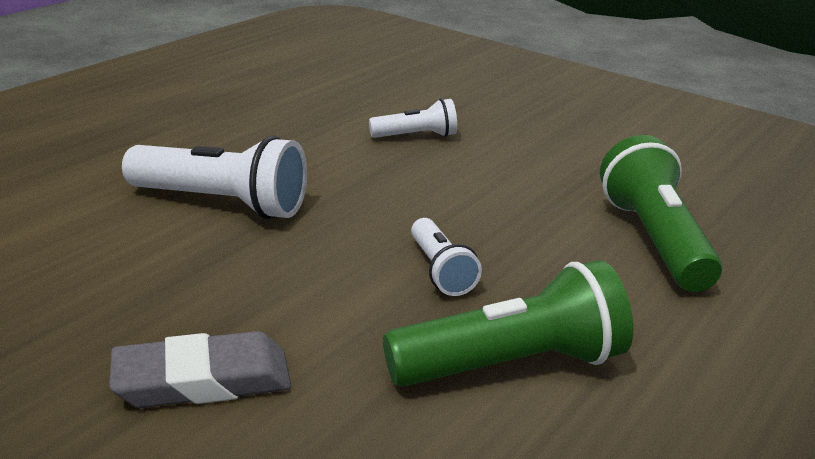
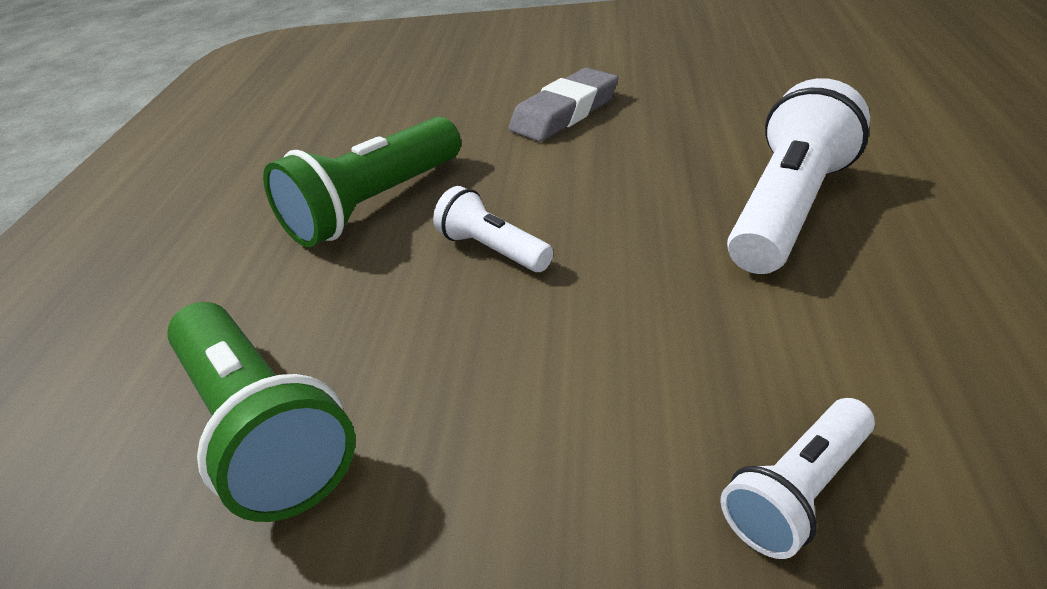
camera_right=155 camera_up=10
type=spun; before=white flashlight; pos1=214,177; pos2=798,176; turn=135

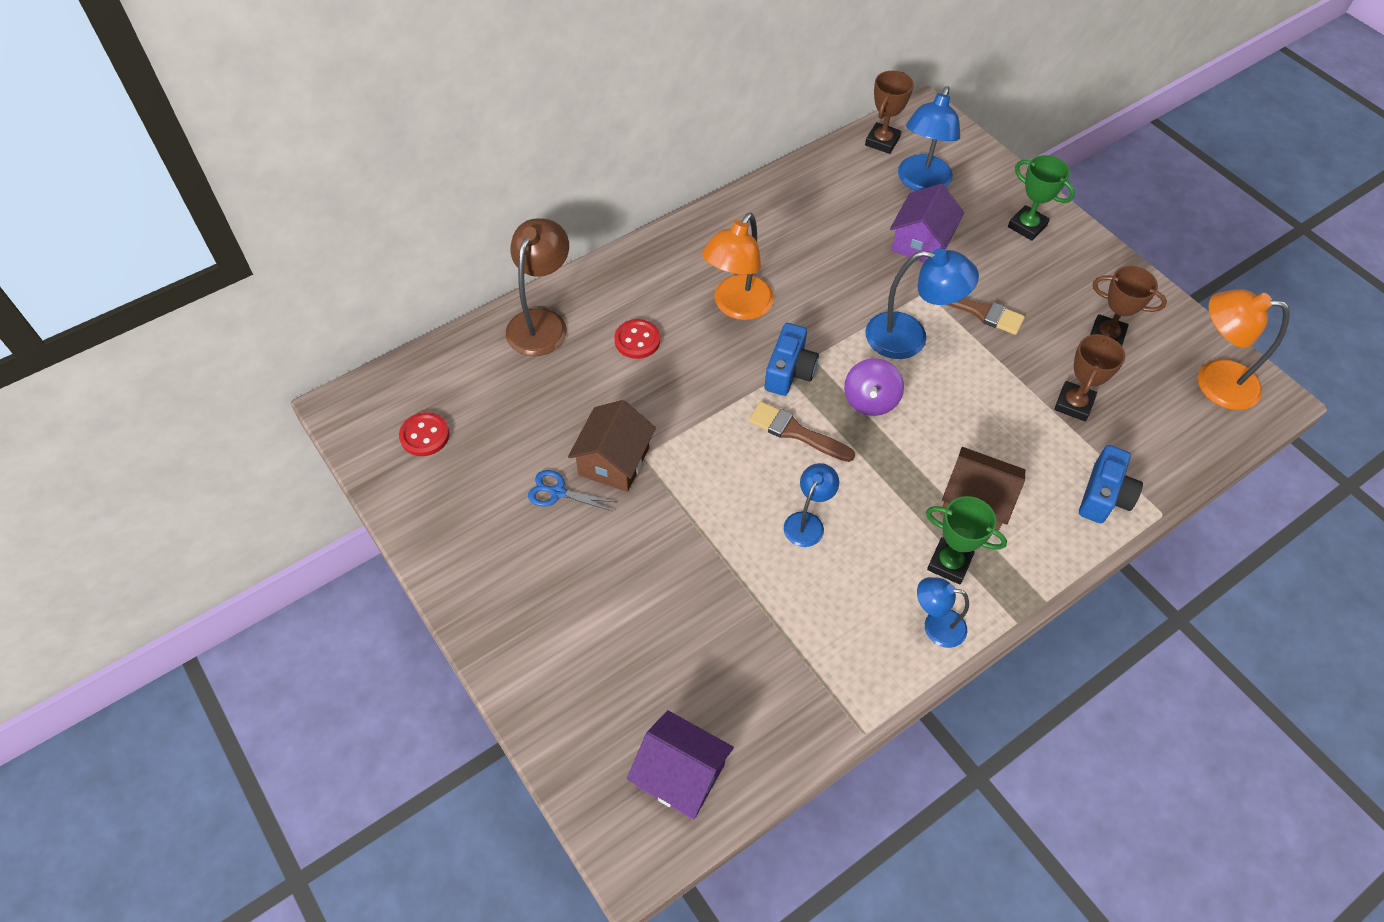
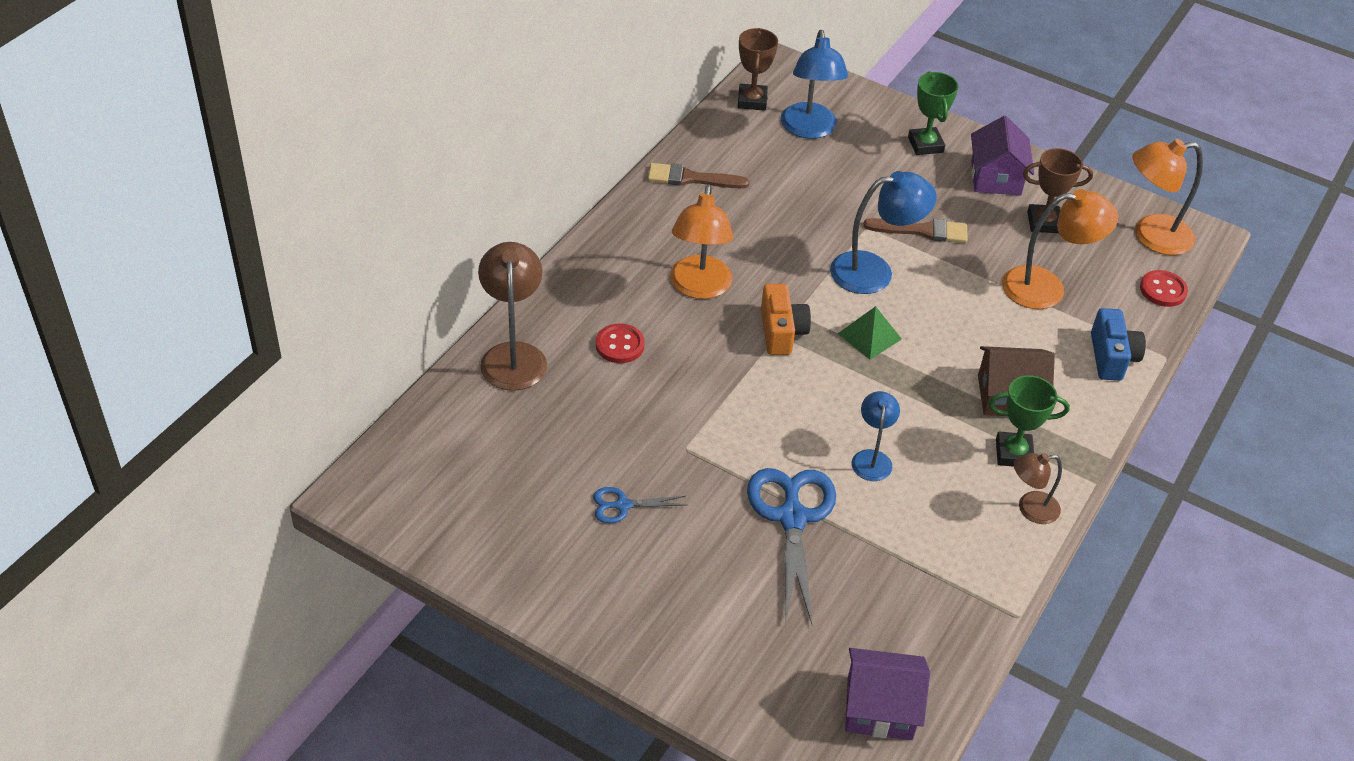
camera_right=-25 camera_up=-10
type=spun; before=green trophy; pos1=1041,198; pos2=933,113; turn=60
type=relocated; before=purple house; pos1=927,223; pos2=1002,155
type=colour; before=blue camera; after=orange camera; pos1=792,359; pos2=786,319
type=exchanged; before=brown trophy; after=orange lamp; pos1=1089,377; pos2=1060,249
type=exchanged; before=purple spinning top; after=green pyramid; pos1=874,387; pos2=870,333
type=missing; before=brown house; pos1=612,446
type=relocated; before=brown brush; pos1=801,431; pos2=699,175
type=relocated; before=red button; pos1=424,434; pos2=1164,288
type=colour; before=blue lamp; after=brown lamp; pos1=943,612; pos2=1038,488
type=appeared; after=blue scissors; pos2=791,546

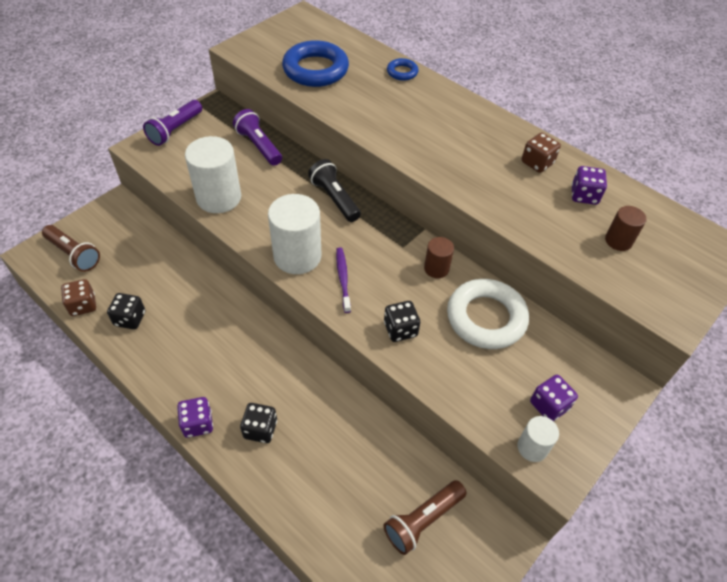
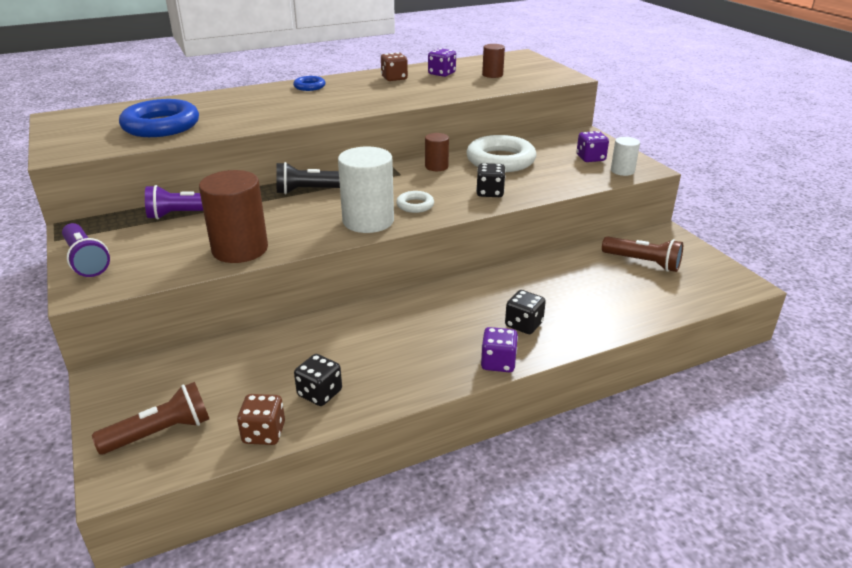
camera_right=-65 camera_up=-20
type=relocated; before=blue ring; pos1=403,69; pos2=309,83
type=colour; before=white cylinder; after=brown cylinder; pos1=213,174; pos2=233,216
type=exchanged; before=purple toothbrush; after=white ring; pos1=343,280; pos2=415,202
type=spun; before=brown flashlight; pos1=424,517; pos2=642,254; turn=-45

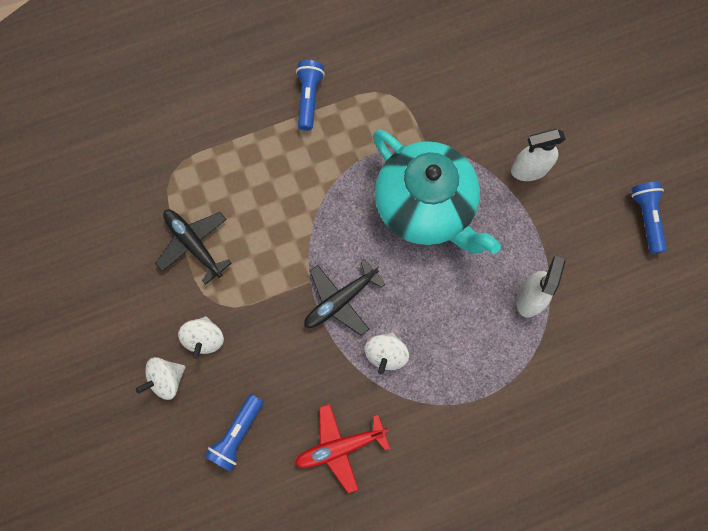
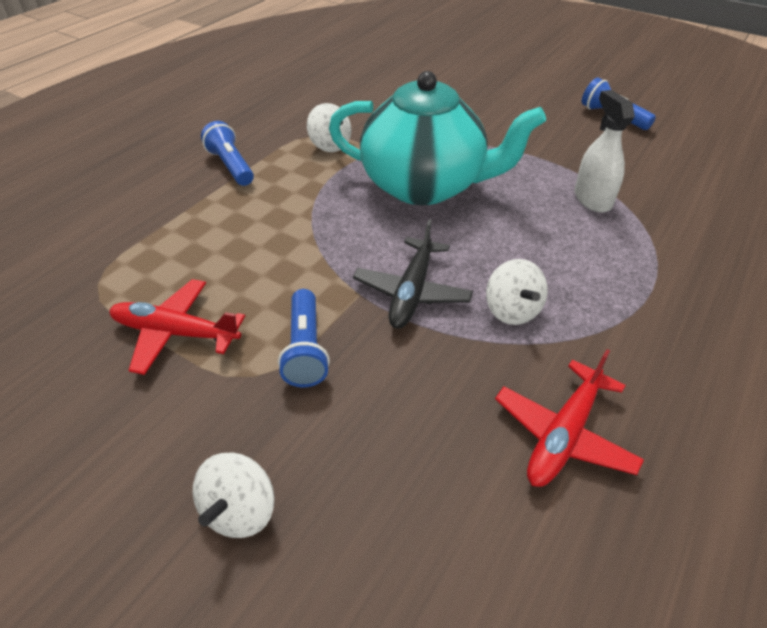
camera_right=-35 camera_up=-30
type=missing; before=white spray bottle; pos1=538,155
type=colour; before=black plane; after=red plane; pos1=193,247; pos2=177,327
type=relocated; before=white spinning top; pos1=201,337; pos2=329,127
type=relocated; before=blue flashlight; pos1=233,433; pos2=304,338

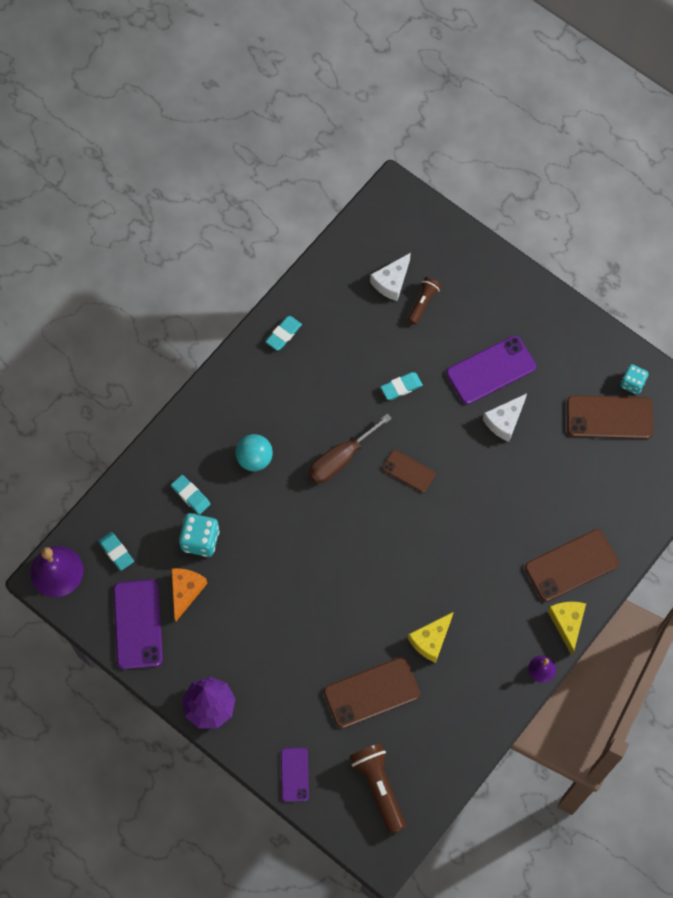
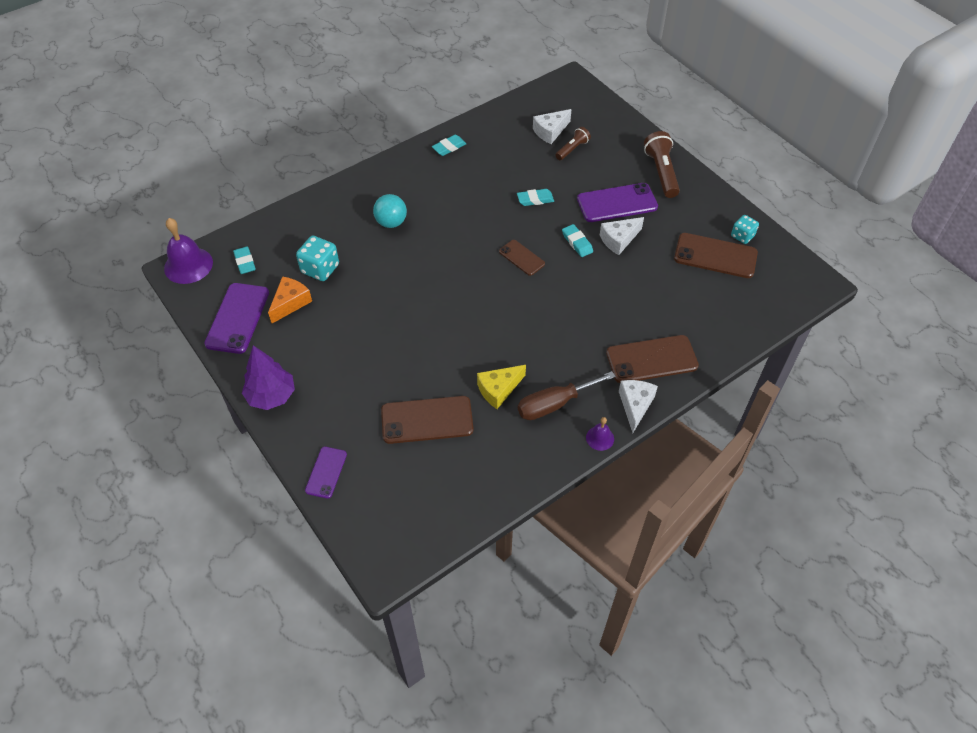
camera_right=15 camera_up=-15
type=relocated; before=brown screwdriver; pos1=350,448; pos2=567,395
type=relocated; before=turquoise eraser; pos1=190,495; pos2=577,240
type=colour; before=yellow cheese; after=white cheese; pos1=566,628; pos2=638,406
type=relocated; before=brown flashlight; pos1=378,788; pos2=662,164

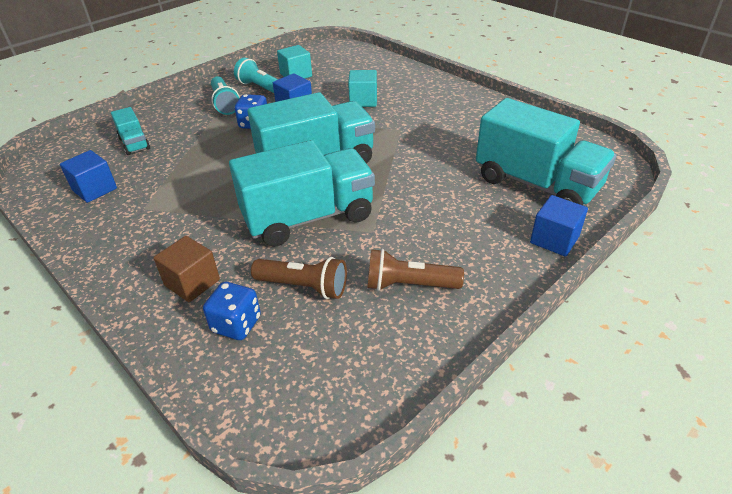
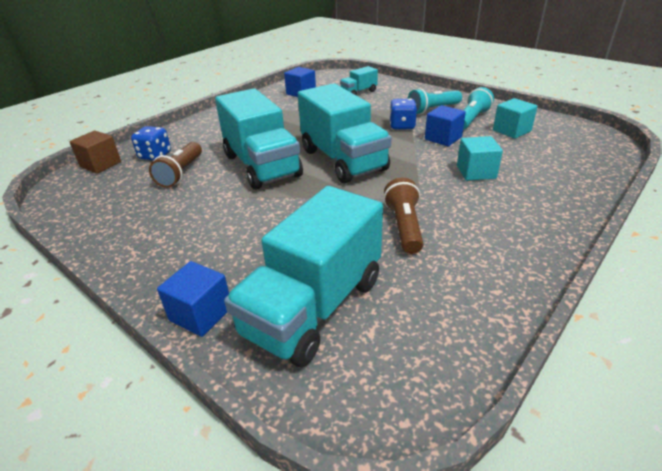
camera_right=85 camera_up=-5
type=relocated; before=brown cube; pos1=187,269; pos2=95,152
type=relocated; before=brown flashlight; pos1=415,270; pos2=403,216

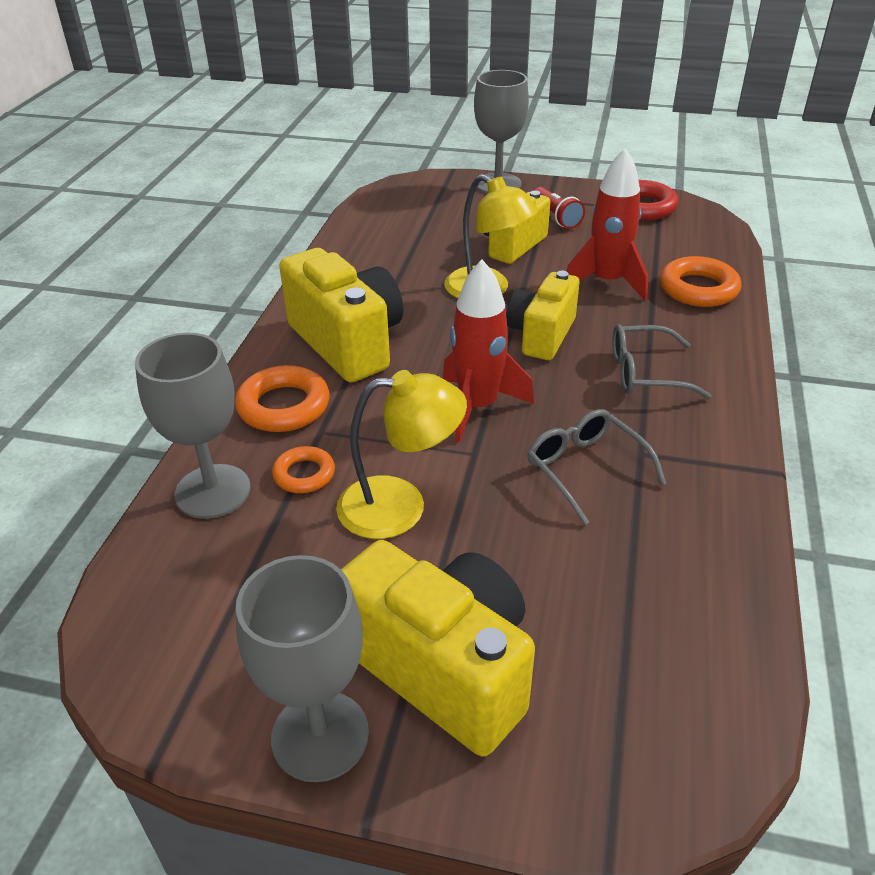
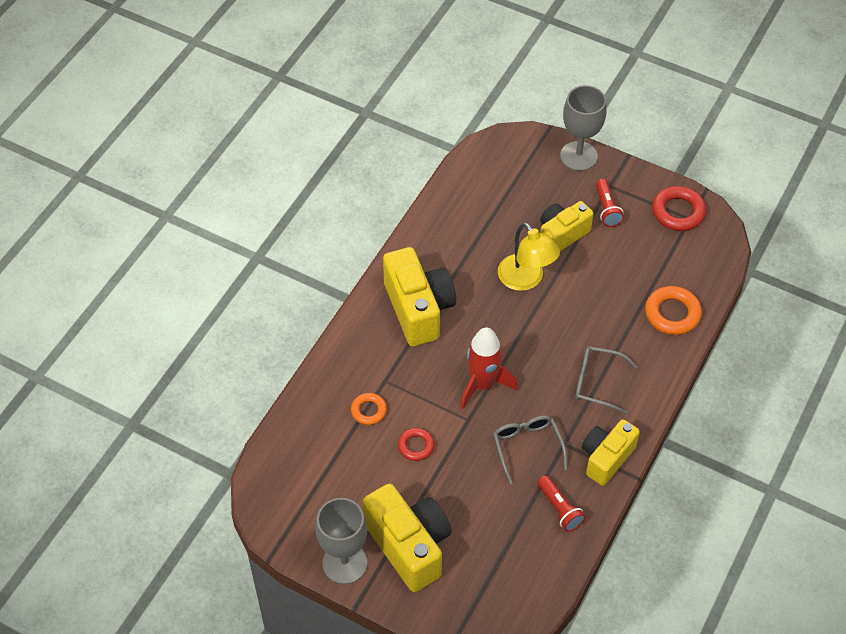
camera_right=15 camera_up=15
type=missing; before=red rocket; pos1=607,224
type=relocated; before=yellow camera; pos1=542,315; pos2=611,452
type=missing; before=grey goblet; pos1=192,426
type=missing; before=orange ring; pos1=282,398
type=exchanged; before=yellow lamp; after=red ring; pos1=401,454; pos2=416,444
type=appeared; after=red flashlight; pos2=561,504

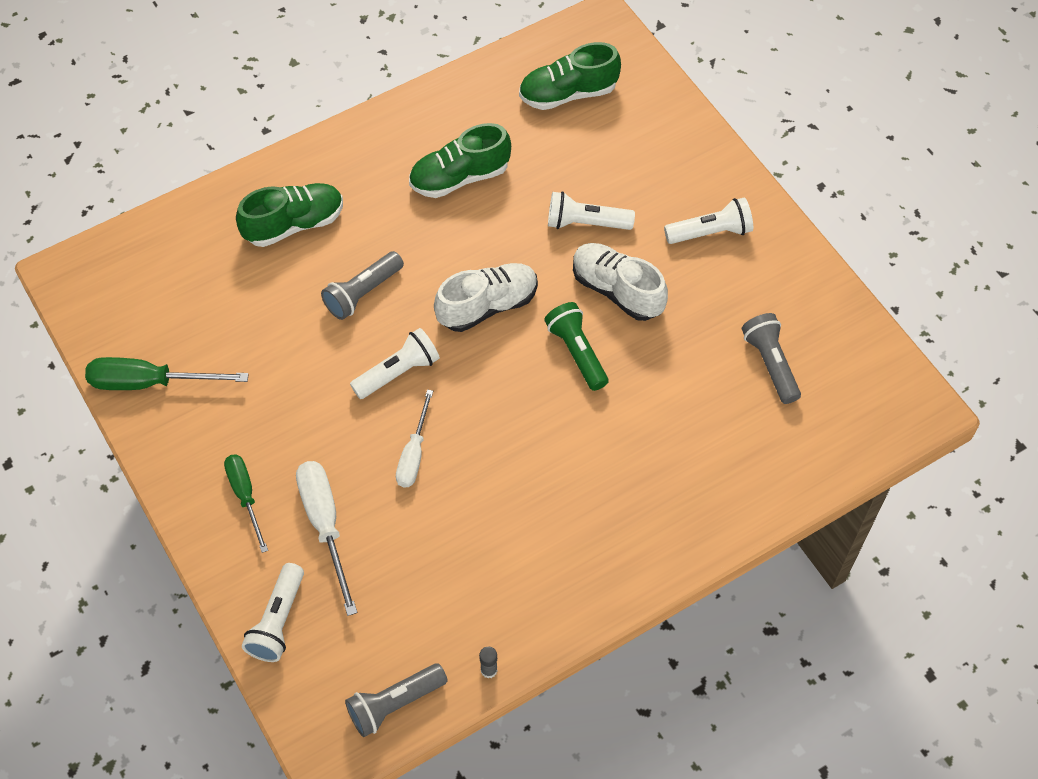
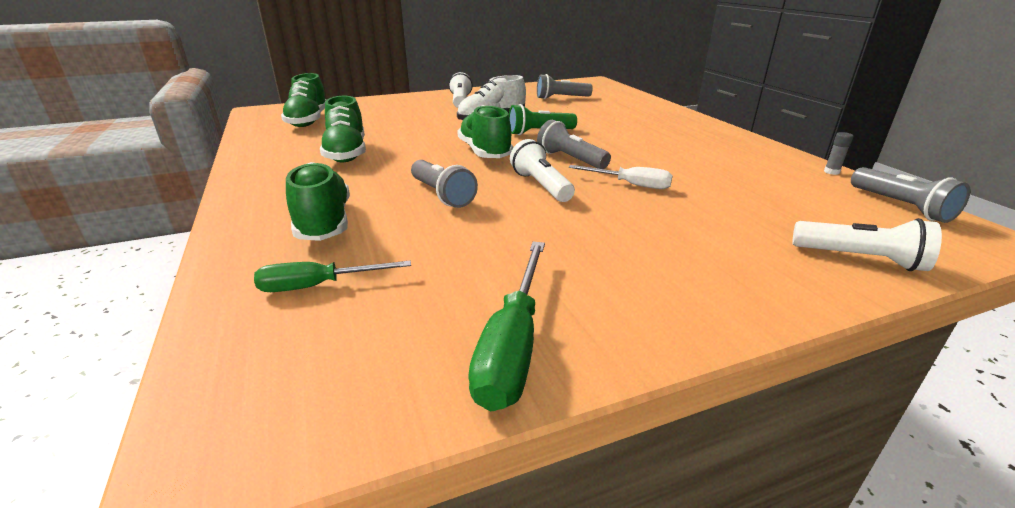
camera_right=-80 camera_up=-30
type=missing; before=white flashlight; pos1=591,210
type=colour; before=white shoe; after=green shoe; pos1=486,297; pos2=485,131
type=relocated; before=green screwdriver; pos1=246,503; pos2=332,276
type=missing; before=white screwdriver; pos1=326,538
type=appeared; after=grey flashlight; pos2=574,144

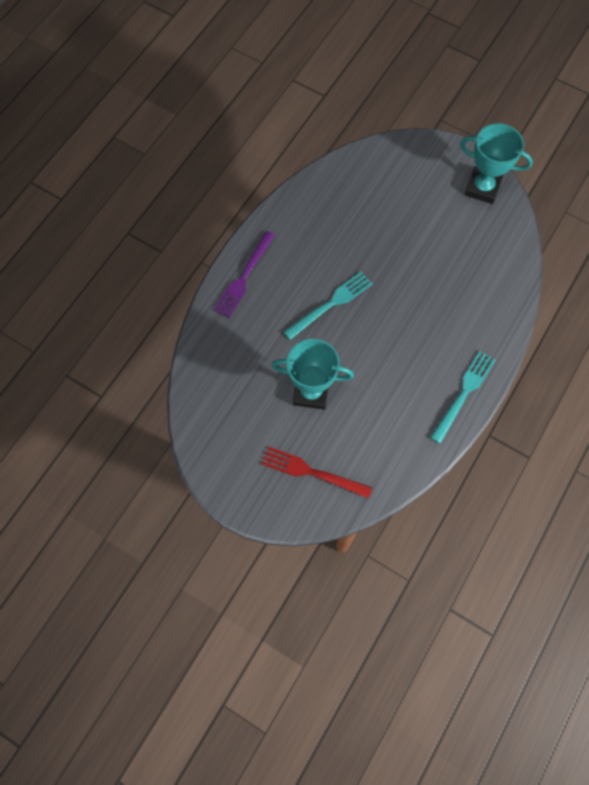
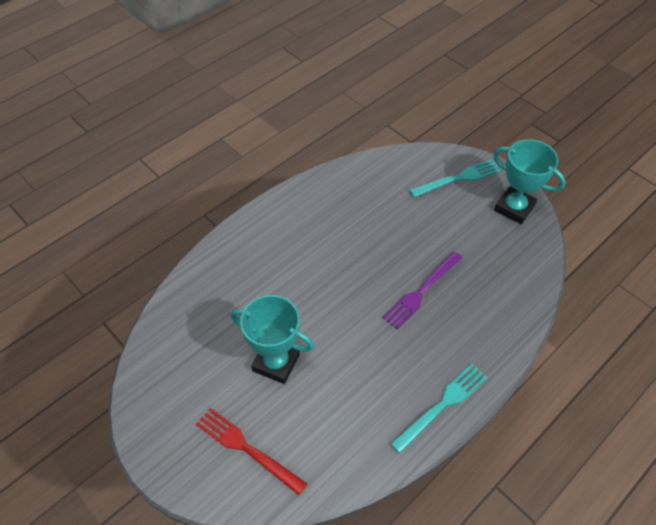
camera_right=15 camera_up=-15
type=relocated; before=purple fork; pos1=244,274; pos2=422,290
type=relocated; before=turquoise fork; pos1=328,306; pos2=455,178

